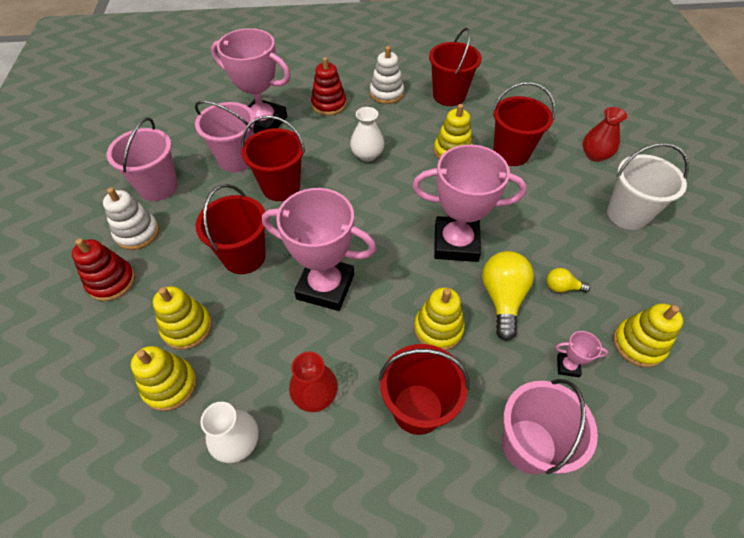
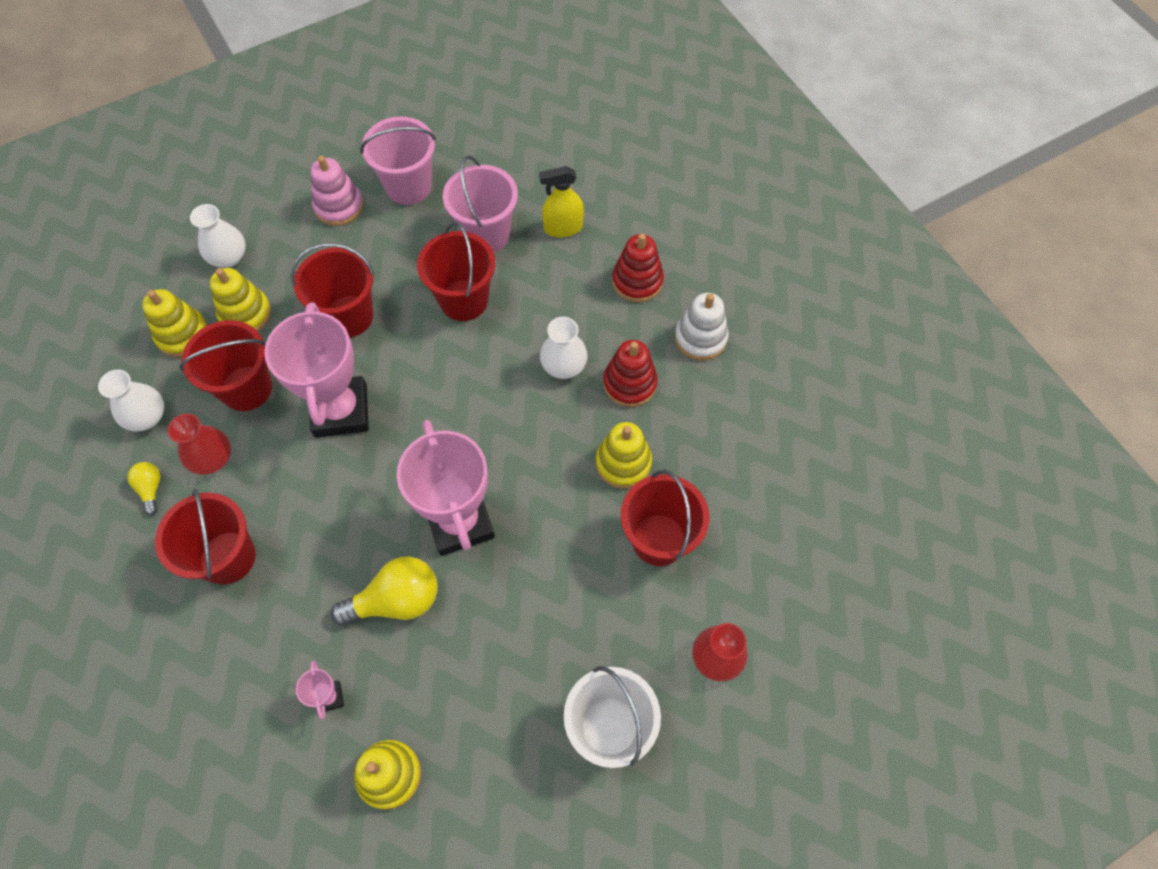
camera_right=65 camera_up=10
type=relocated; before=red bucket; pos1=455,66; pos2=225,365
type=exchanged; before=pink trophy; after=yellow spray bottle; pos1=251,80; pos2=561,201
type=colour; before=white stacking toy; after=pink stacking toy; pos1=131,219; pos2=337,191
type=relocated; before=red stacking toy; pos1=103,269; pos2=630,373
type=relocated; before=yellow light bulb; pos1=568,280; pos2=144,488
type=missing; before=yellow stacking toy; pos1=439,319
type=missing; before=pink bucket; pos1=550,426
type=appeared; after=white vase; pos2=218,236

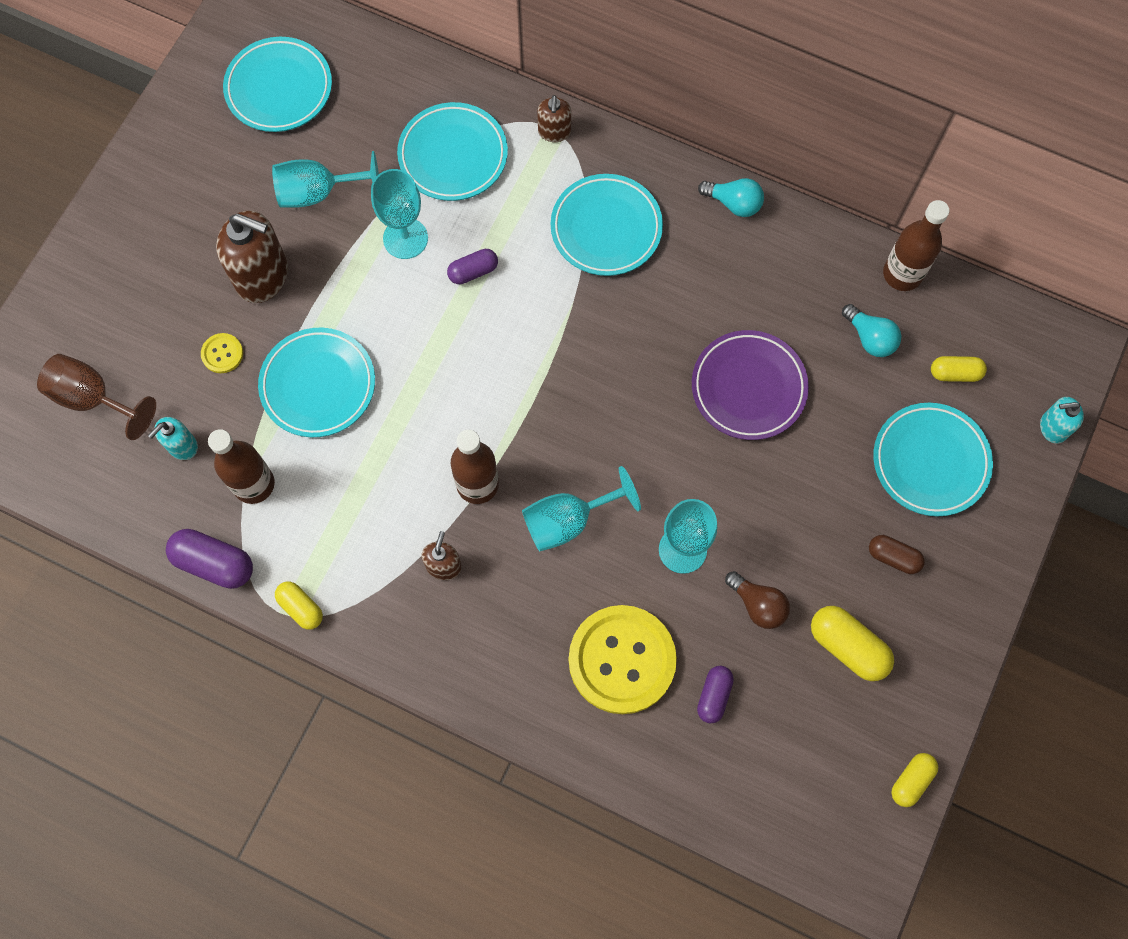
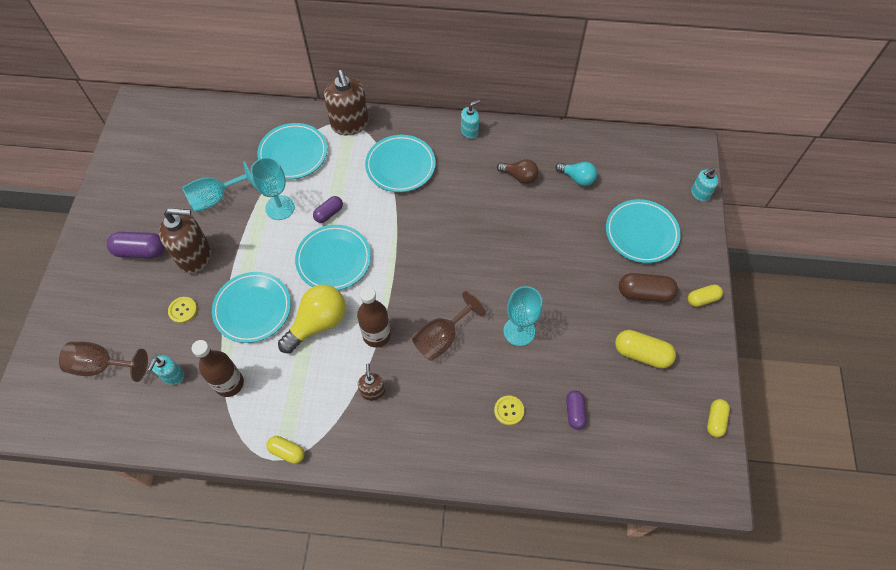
camera_right=-20 camera_up=-10
type=relocated; before=turquoise plate; pos1=277,84; pos2=333,257
type=size; before=brown soap dispenser; pos1=554,118; pos2=346,102; scale=1.89
type=exchanged; before=turquoise light bulb; after=turquoise soap dispenser; pos1=731,197; pos2=470,119
type=missing; before=brown bottle; pos1=916,245
type=missing; before=purple plate; pos1=750,385
type=relocated; before=yellow capsule; pos1=959,369; pos2=705,296
type=colour; before=turquoise goblet; after=brown goblet; pos1=581,508; pos2=449,326
type=relocated; before=purple capsule; pos1=209,559; pos2=136,245
type=size; before=brown capsule; pos1=897,554; pos2=648,287; scale=1.58
type=relocated; before=brown light bulb; pos1=757,600; pos2=517,171
type=size; before=yellow button; pos1=623,659; pos2=509,411; scale=0.41
type=appeared; after=yellow light bulb; pos2=312,319

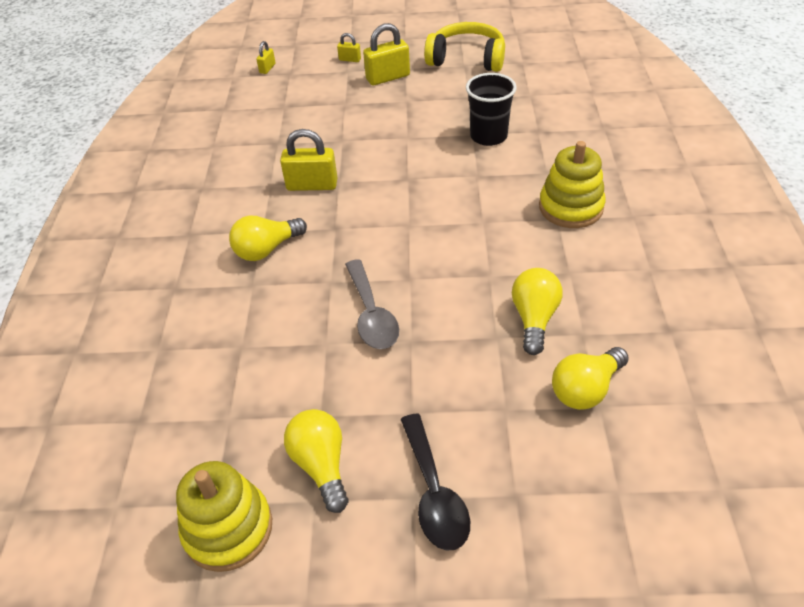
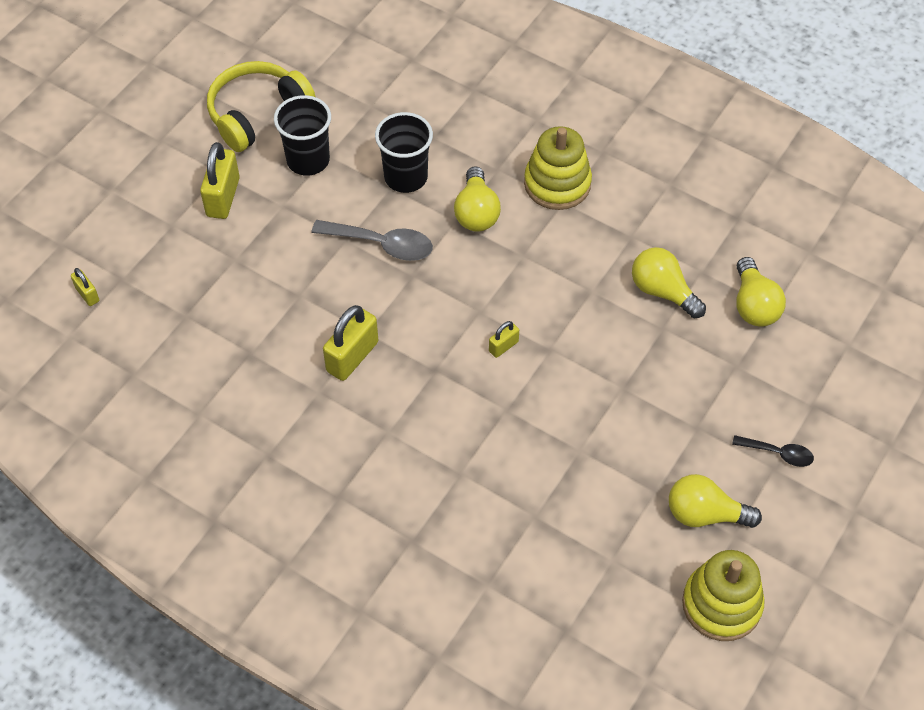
camera_right=-60 camera_up=10
type=relocated; before=yellow padlock; pos1=349,47; pos2=504,339
type=relocated; before=yellow light bulb; pos1=268,238; pos2=477,199
type=relocated; before=grey spoon; pos1=372,304; pos2=372,240
type=size; before=black spoon; pos1=435,482; pos2=773,451; scale=0.6
type=appeared; after=black cup; pos2=302,135

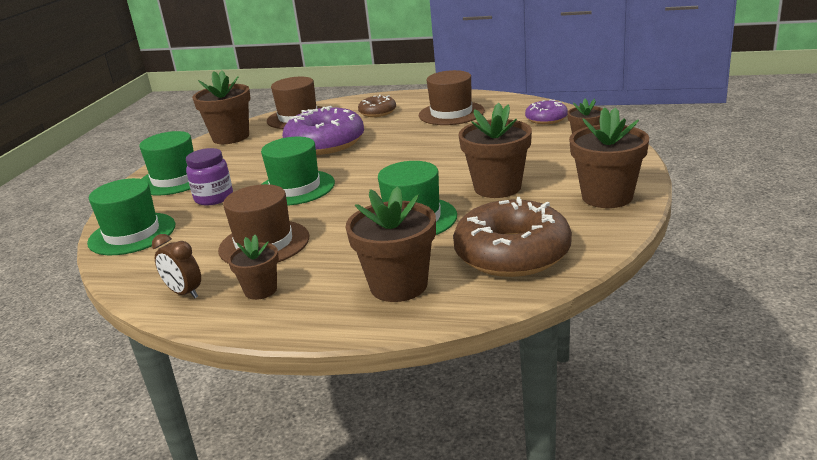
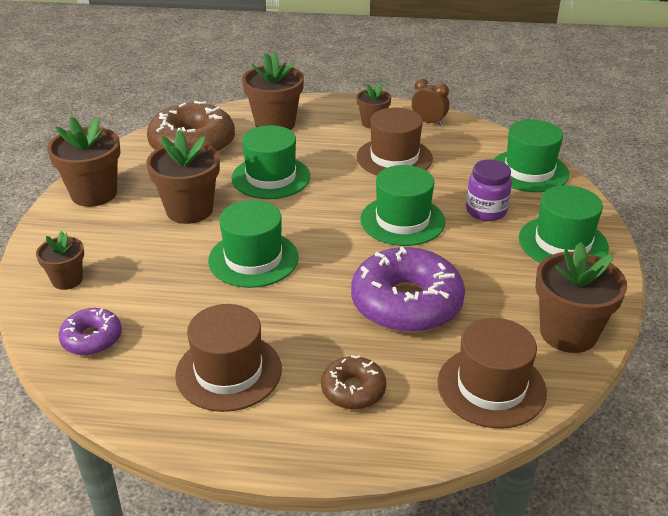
camera_right=170 camera_up=10
type=appeared; after=green hat; pos2=253,244

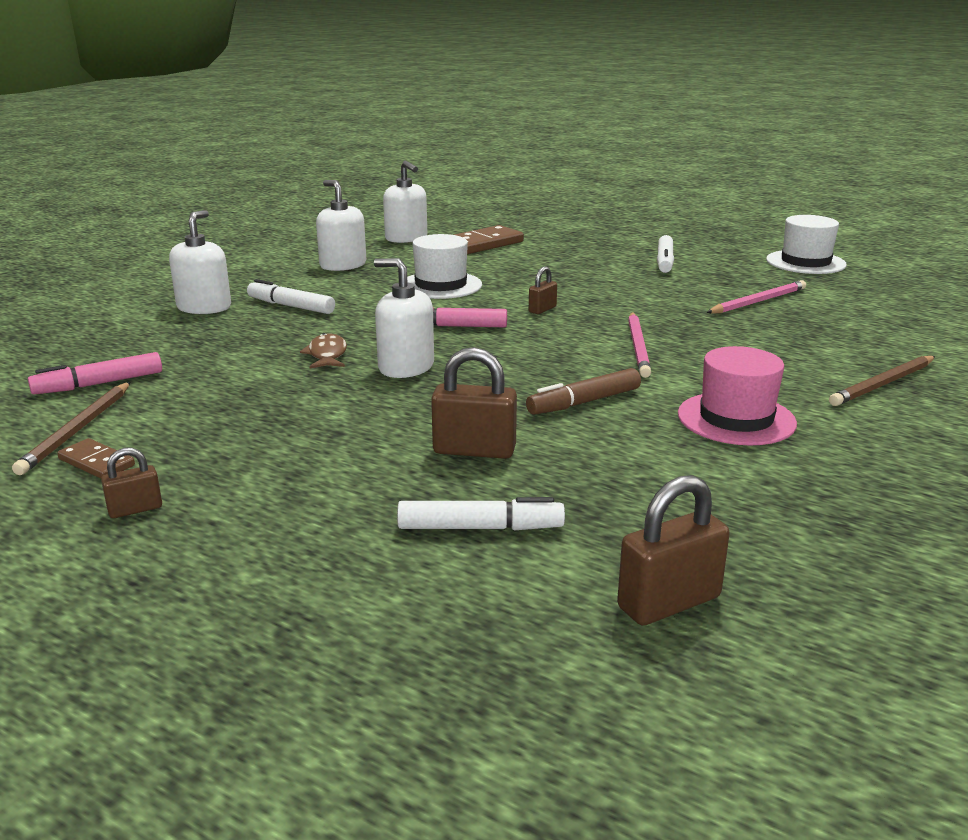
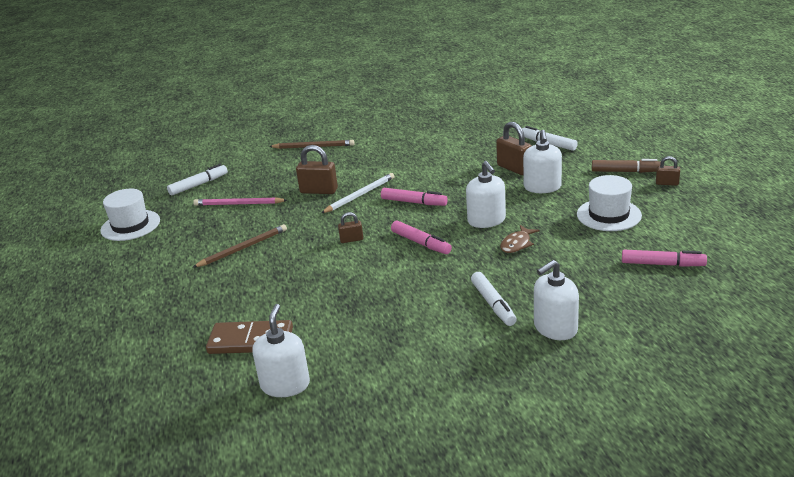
camera_right=-135 camera_up=5
type=relocated; before=white soap dispenser; pos1=341,225; pos2=542,161
type=relocated; before=white hat; pos1=444,266; pos2=609,203
type=relocated; before=white marker; pos1=665,254; pos2=197,180
type=colour; before=pink pencil; after=white pencil; pos1=639,345; pos2=357,193
type=missing; before=pink hat; pos1=737,395
type=relocated; before=brown marker; pos1=583,391; pos2=626,166
type=relocated; before=brown pencil; pos1=71,428; pos2=239,246
type=missing; before=brown domino; pos1=96,458
type=relocated; before=brown padlock; pos1=673,550; pos2=317,169
type=appeared; after=pink marker; pos2=414,197

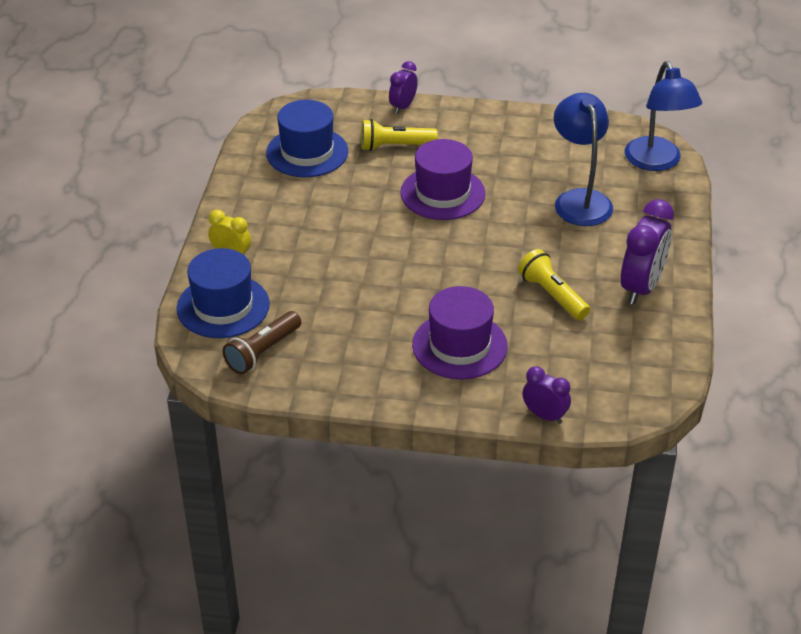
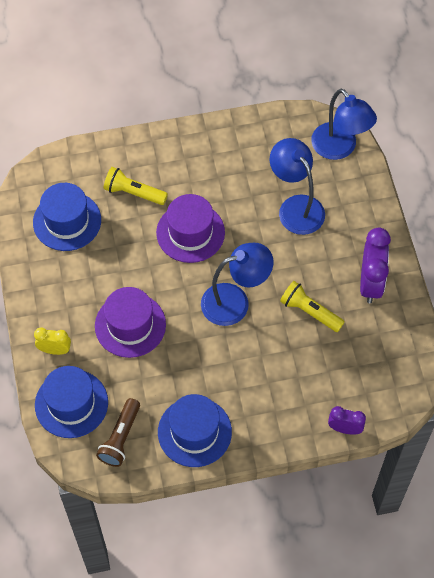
camera_right=-20 camera_up=20
type=missing; before=purple clock; pos1=403,87
type=spun; before=yellow flashlight; pos1=399,135; pos2=136,186; turn=45
type=relocated; before=purple hat; pos1=460,332; pos2=130,322
type=appeared; after=blue lamp; pos2=237,284
type=appeared; after=blue hat; pos2=195,430

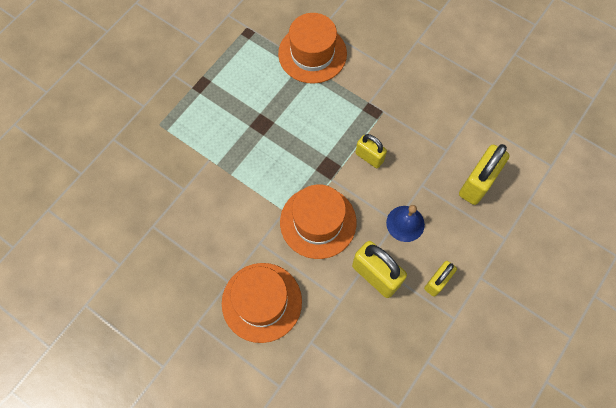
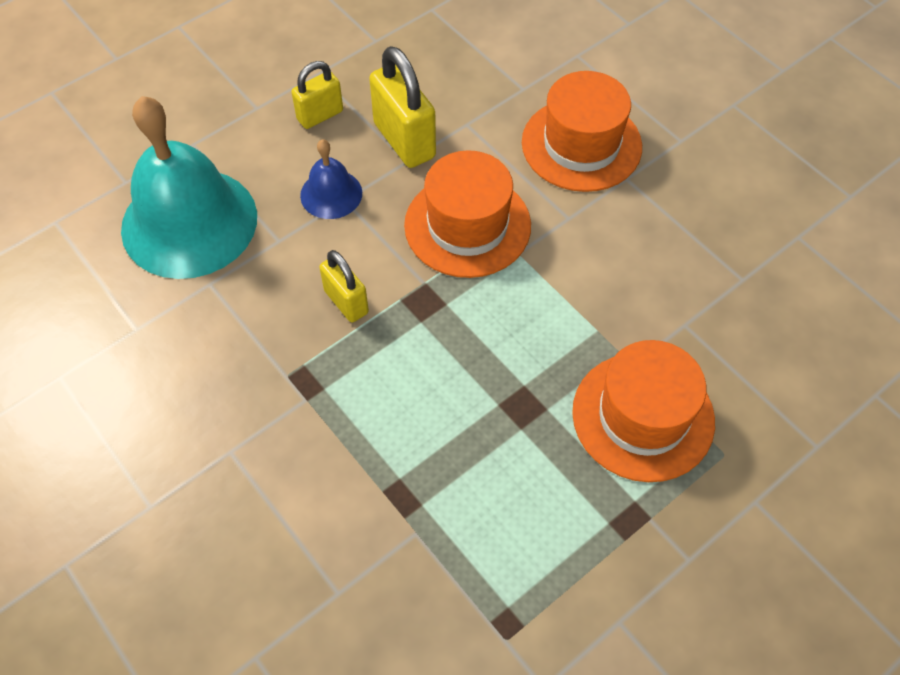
camera_right=-165 camera_up=-10
type=relocated; before=orange hat; pos1=312,48; pos2=643,411
type=exchanged; before=yellow padlock; after=turquoise bell; pos1=484,174; pos2=189,187

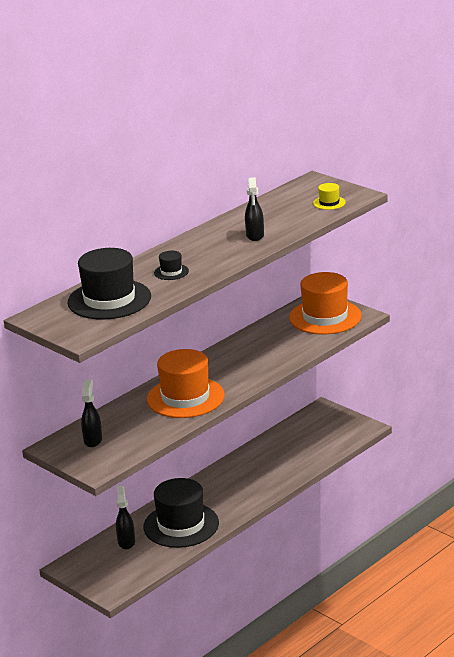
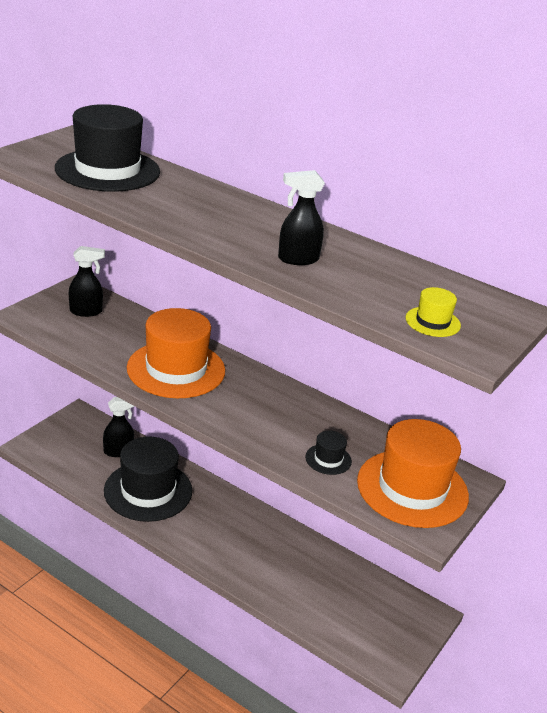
camera_right=75 camera_up=5
type=relocated; before=black hat; pos1=171,265; pos2=328,453

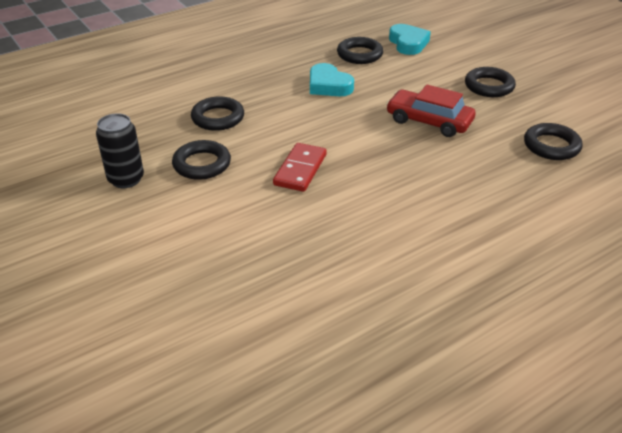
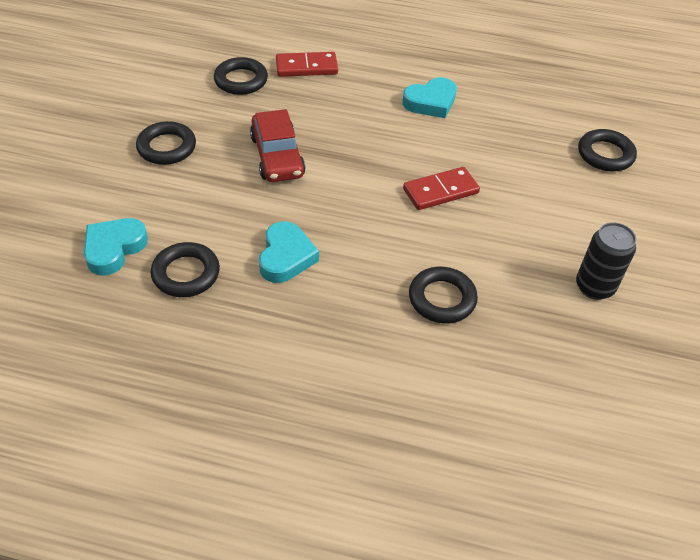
camera_right=-135 camera_up=10
type=relocated; before=black ring; pos1=201,160; pos2=607,150
type=appeared; after=red domino; pos2=307,64
type=appeared; after=turquoise heart; pos2=429,97

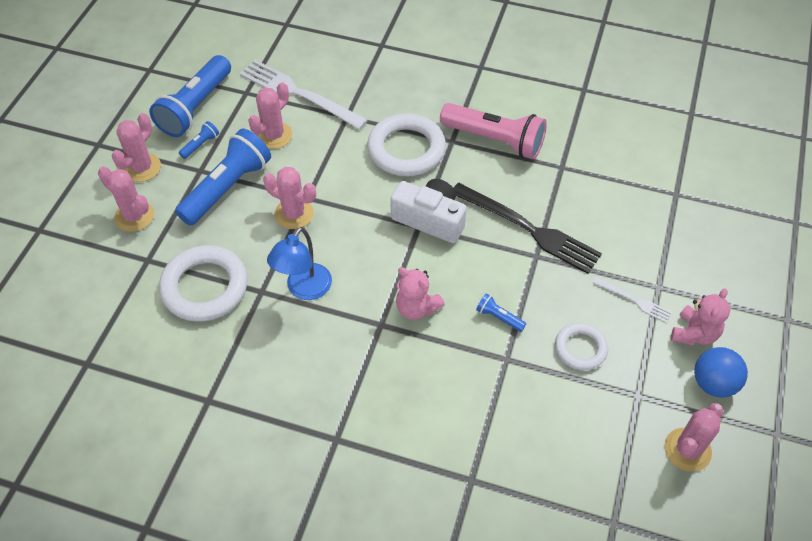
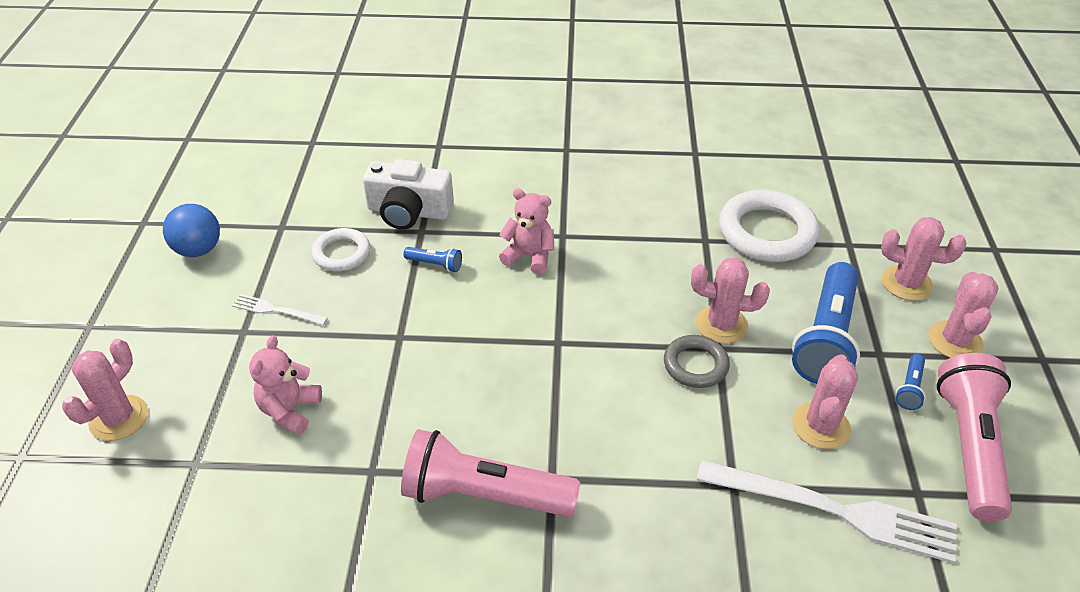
camera_right=165 camera_up=-10
type=colour; before=blue flashlight; after=pink flashlight; pos1=190,96; pos2=974,437
type=missing; before=white ring; pos1=406,145
type=relocated; before=white camera; pos1=428,211; pos2=408,194
type=missing; before=black fork; pos1=527,228
type=missing; before=blue lamp; pos1=299,263
type=relocated; before=pink teddy bear; pos1=700,316; pos2=285,385
type=relocated; before=pink cactus; pos1=694,437; pos2=105,390
type=appeared; after=grey ring; pos2=697,361

